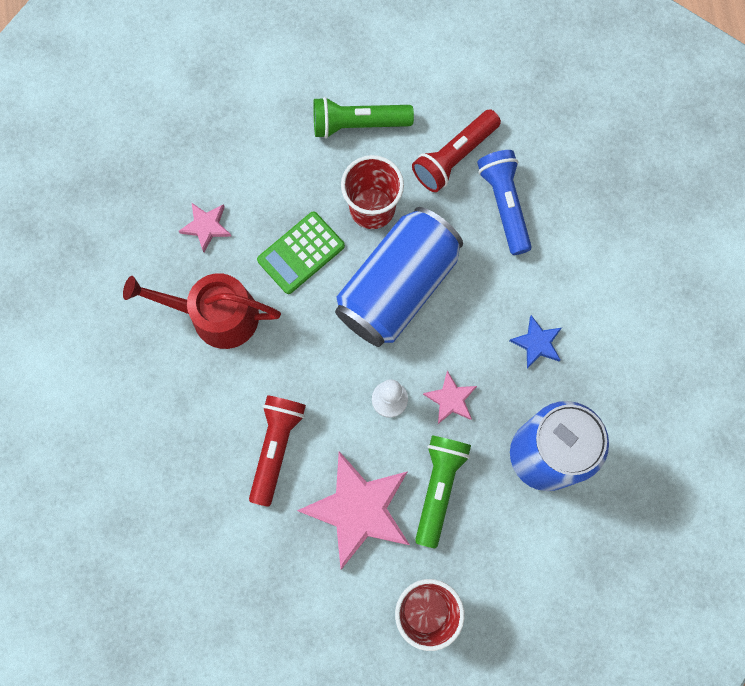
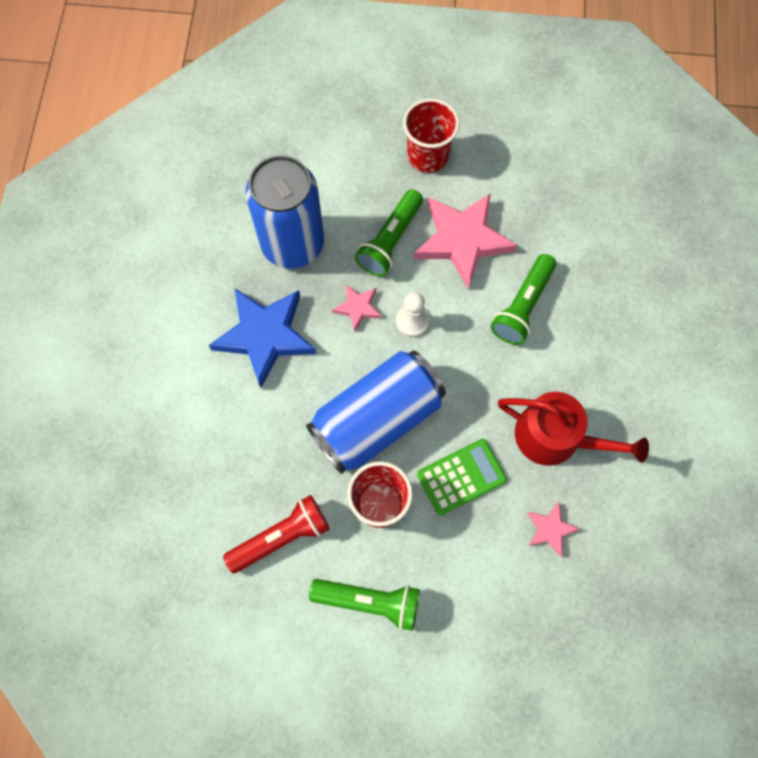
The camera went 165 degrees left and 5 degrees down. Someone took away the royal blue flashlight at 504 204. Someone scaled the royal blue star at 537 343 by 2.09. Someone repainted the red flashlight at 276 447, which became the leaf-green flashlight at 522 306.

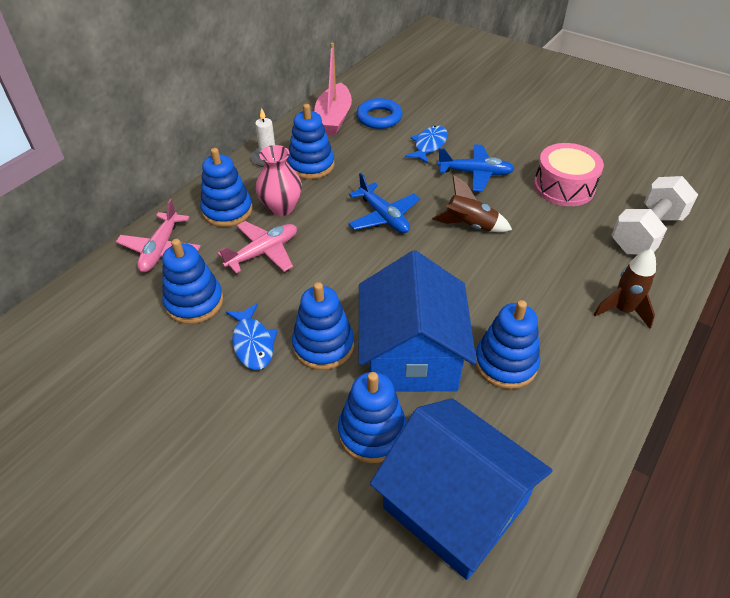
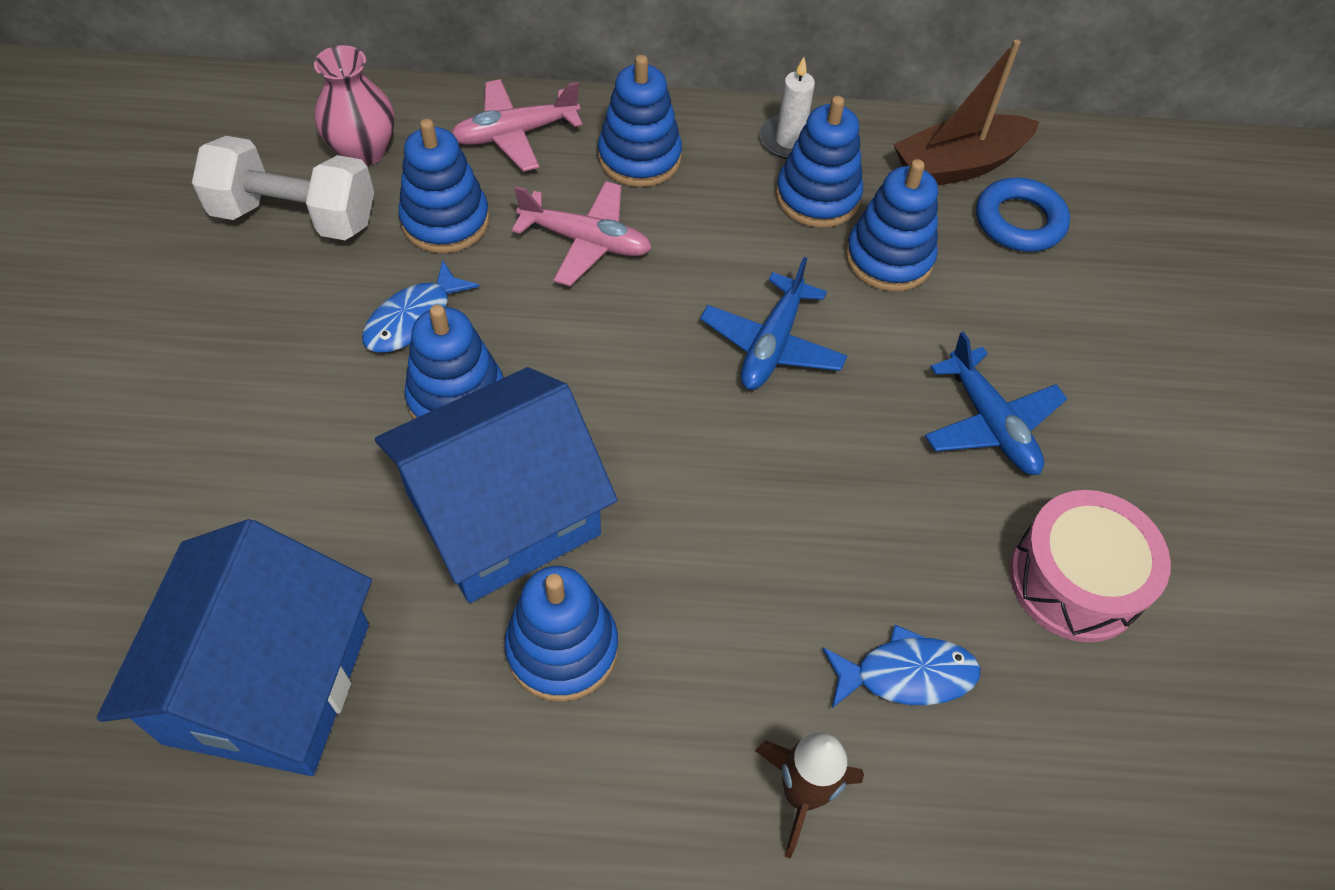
The camera went 55 degrees right and 10 degrees up. Someone repainted the pink boat at 333 119, which became the dark brown boat at 958 165. Someone carried the royal blue fish figure from 429 145 to 906 674. Someone carried the pink tall vase from 281 208 to 364 151. Someone took away the dark brown spaceship at 469 226. Someone carried the white hand weight from 647 233 to 295 217. Someone carried the royal blue ring stacker from 372 432 to 889 258.

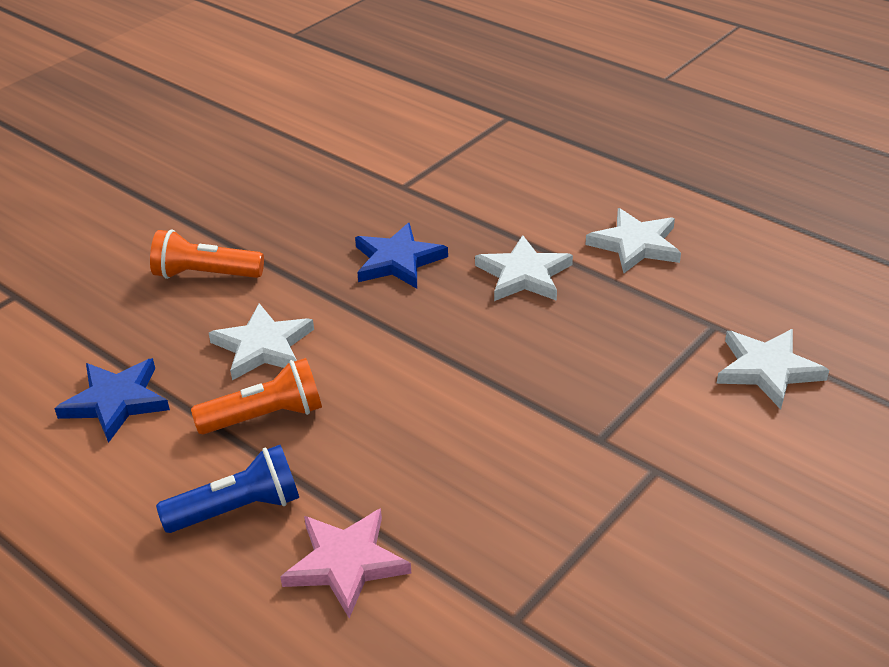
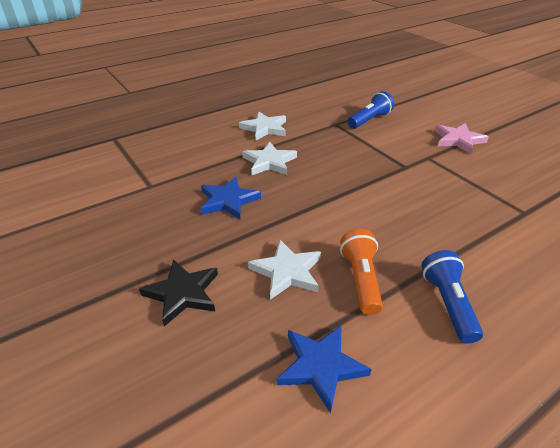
The camera went 75 degrees left and 0 degrees up. Someone swapped the bright orange flashlight at 205 274 for the jet-black star at 183 293. Someone swapped the white star at 767 370 for the royal blue flashlight at 369 120. Someone carried the pink star from 346 563 to 458 140.

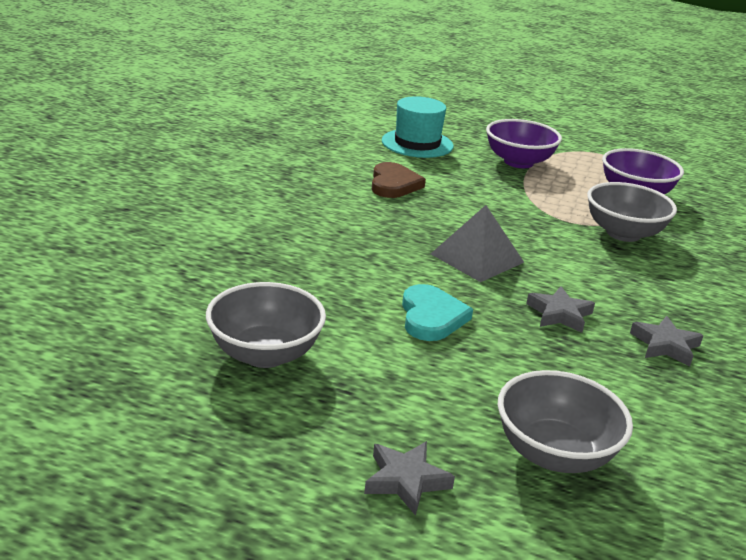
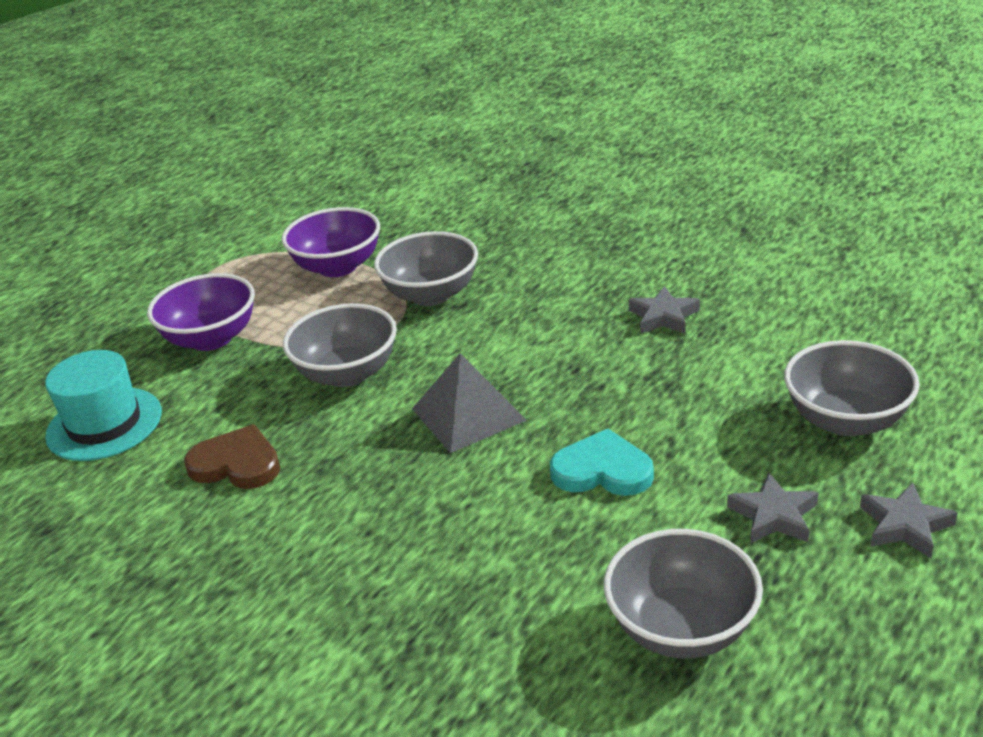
The camera went 70 degrees left and 5 degrees up. Someone carried the grey star from 559 314 to 773 516. Someone put down the grey bowl at 347 373.

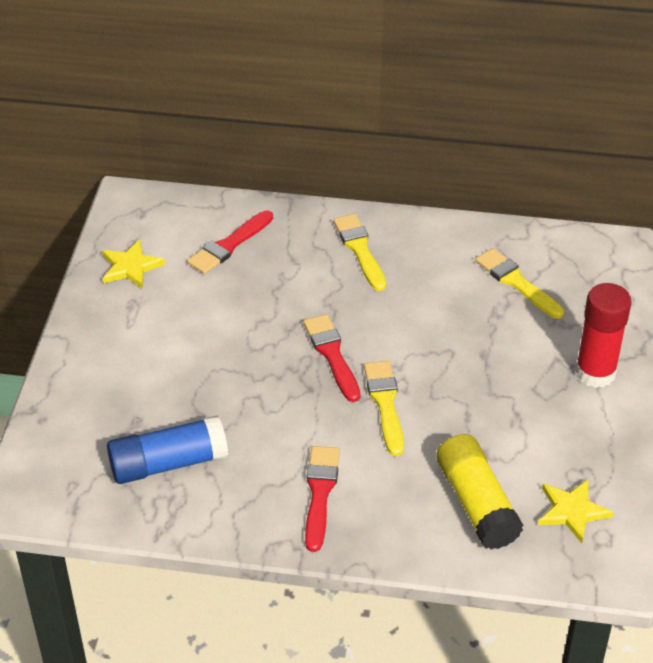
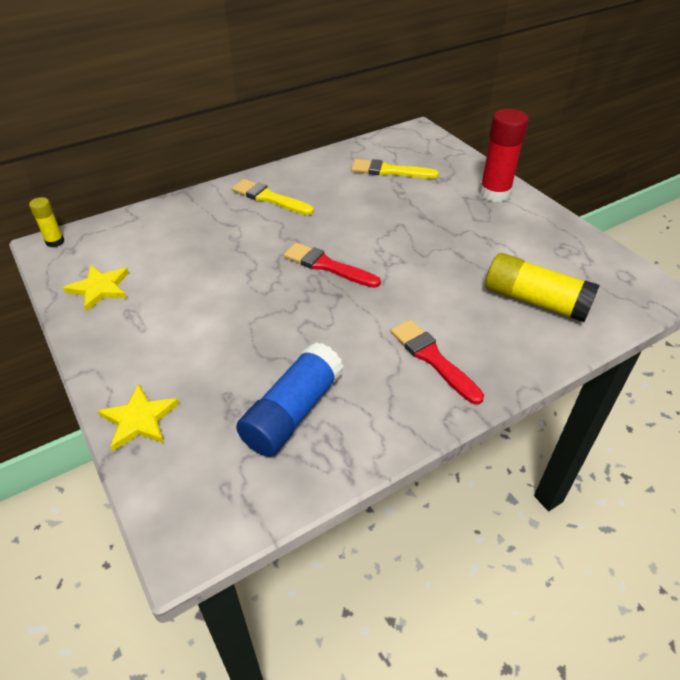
The camera went 40 degrees left and 0 degrees up. Someone took away the red brush at 229 245. Someone took away the golden brush at 385 404. Someone carried the golden star from 572 511 to 139 419. Someone put down the golden glue at 55 242.

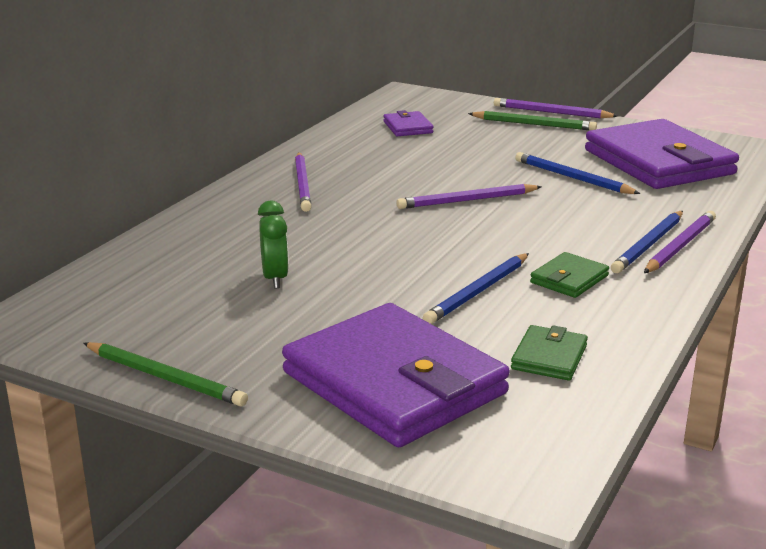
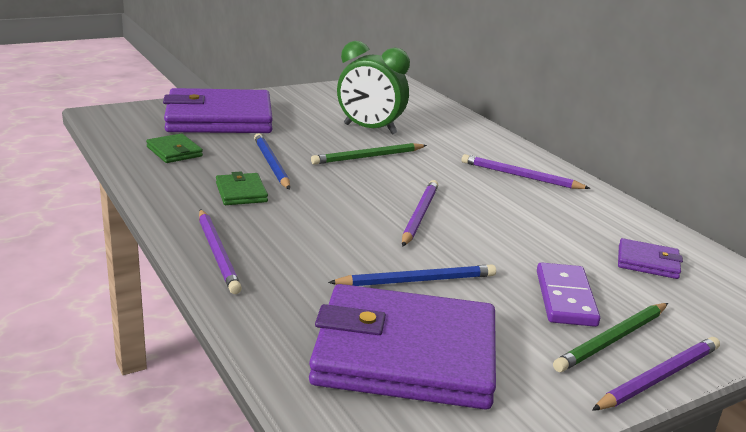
The camera went 120 degrees right and 0 degrees up. Someone scaled the leaf-green clock at 275 278 by 1.70. Someone took away the royal blue pencil at 648 245. Someone carried the leaf-green pencil from 165 377 to 368 157. Someone put down the purple domino at 565 298.

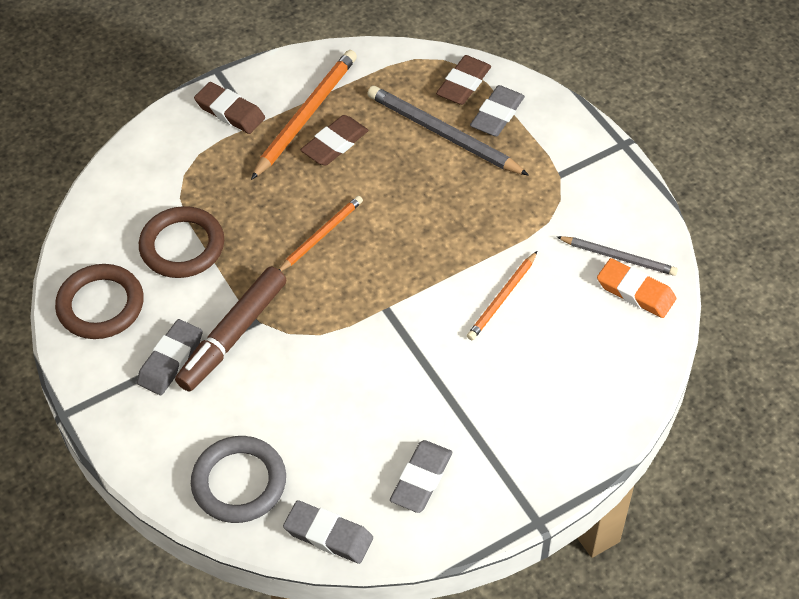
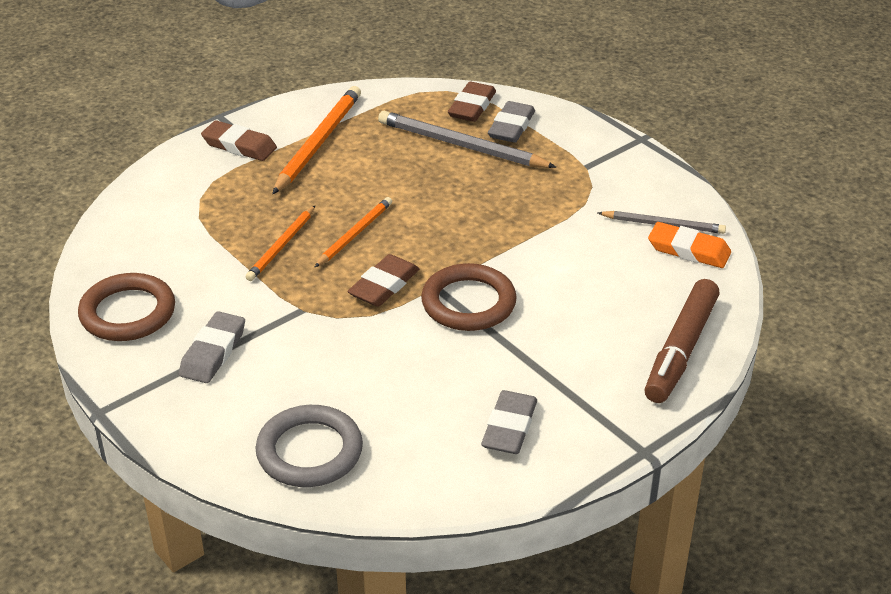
The camera went 10 degrees left and 15 degrees down. Someone carried the dark brown pencil eraser from 335 144 to 384 285. Someone carried the dark brown ring from 182 246 to 468 303. Someone carried the bright orange pencil from 502 298 to 282 246. Someone carried the dark brown marker pen from 233 335 to 681 350. Someone took away the grey pencil eraser at 328 535.

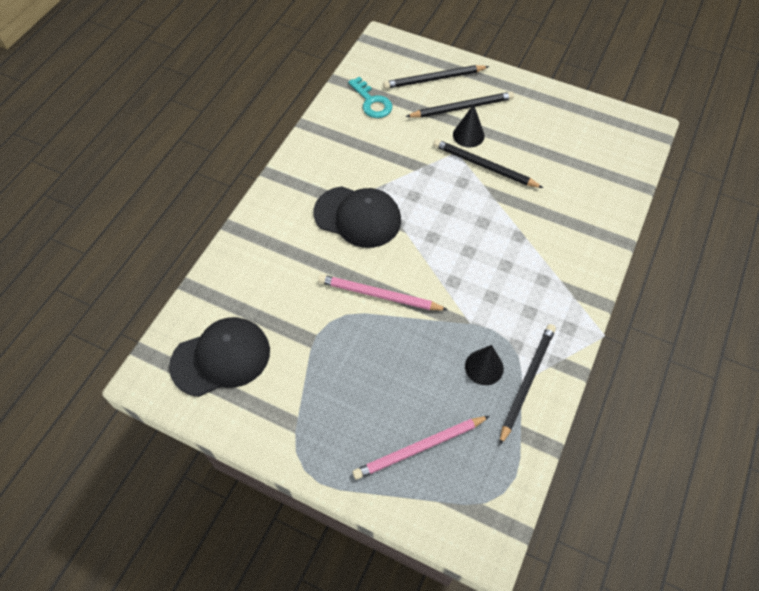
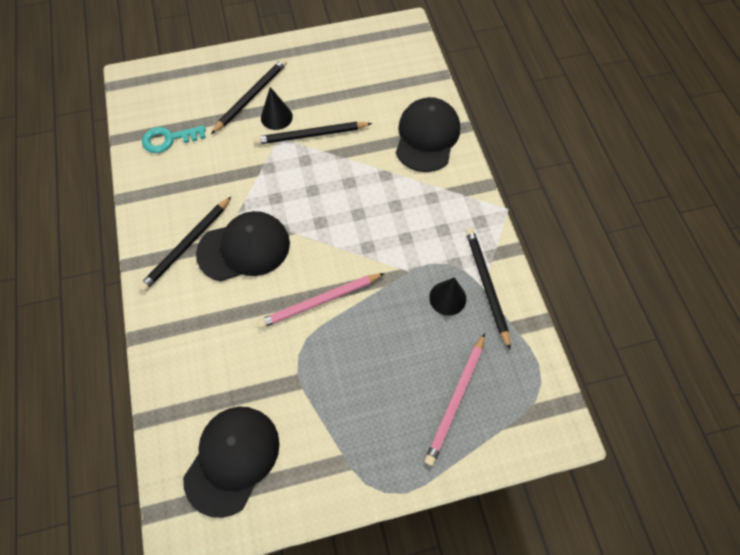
The camera went 40 degrees left and 5 degrees up. Someone carried the jet-black pencil from 434 79 to 187 245. Someone rotated the turquoise latchkey at 372 102 by 150 degrees clockwise. Someone put down the jet-black baseball cap at 427 137.

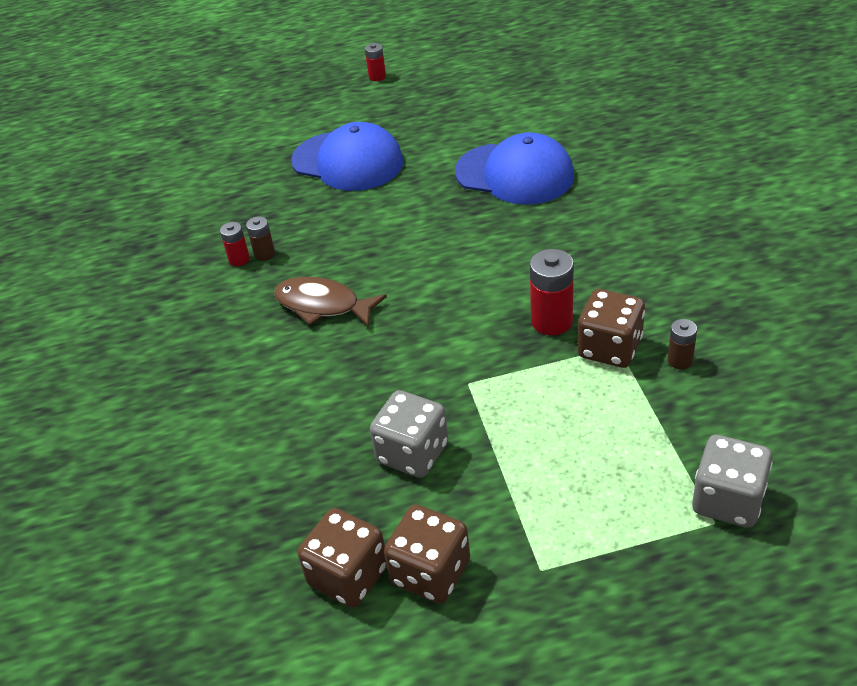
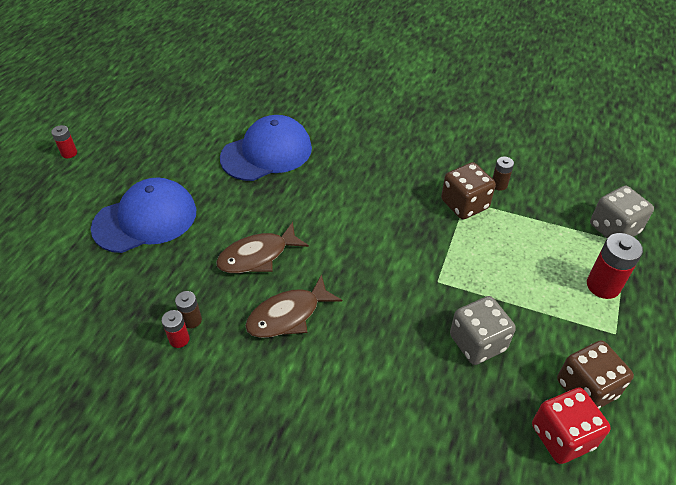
The camera went 60 degrees left and 5 degrees up. Someone carried the red battery from 551 321 to 603 285. Someone repainted the dark brown game die at 348 576, which became the red game die at 562 436. Someone put down the dark brown fish figure at 257 256.

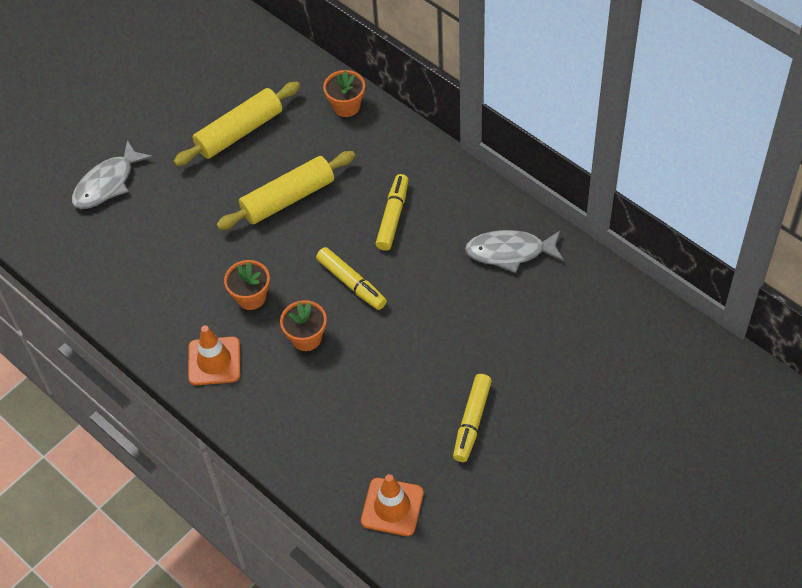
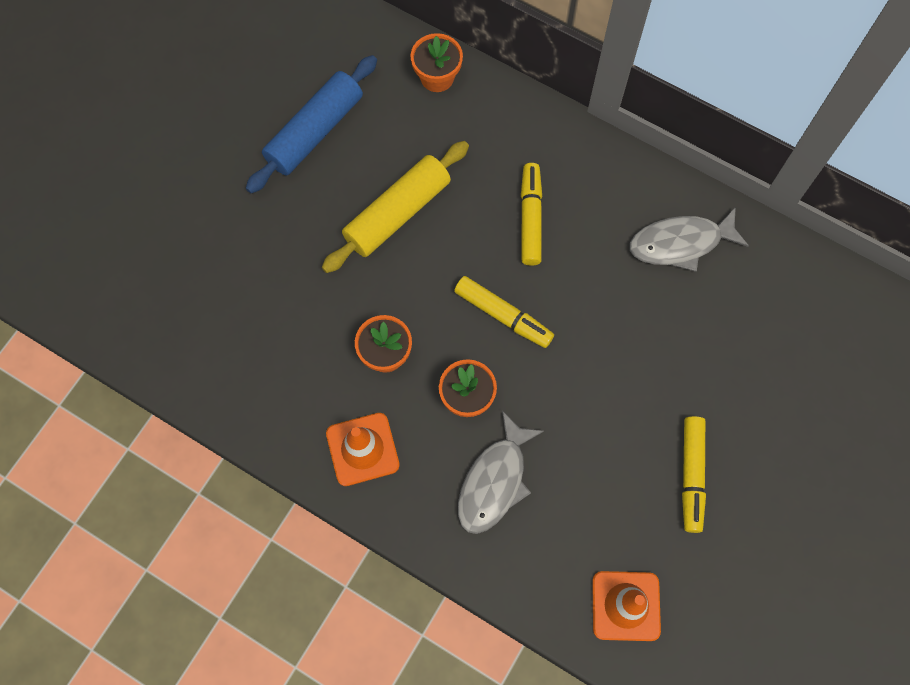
The camera went 15 degrees left and 15 degrees up. Someone repainted the golden pastry roller at 239 132, which became the royal blue pastry roller at 315 131. Someone carried the grey fish figure from 107 183 to 494 481.

